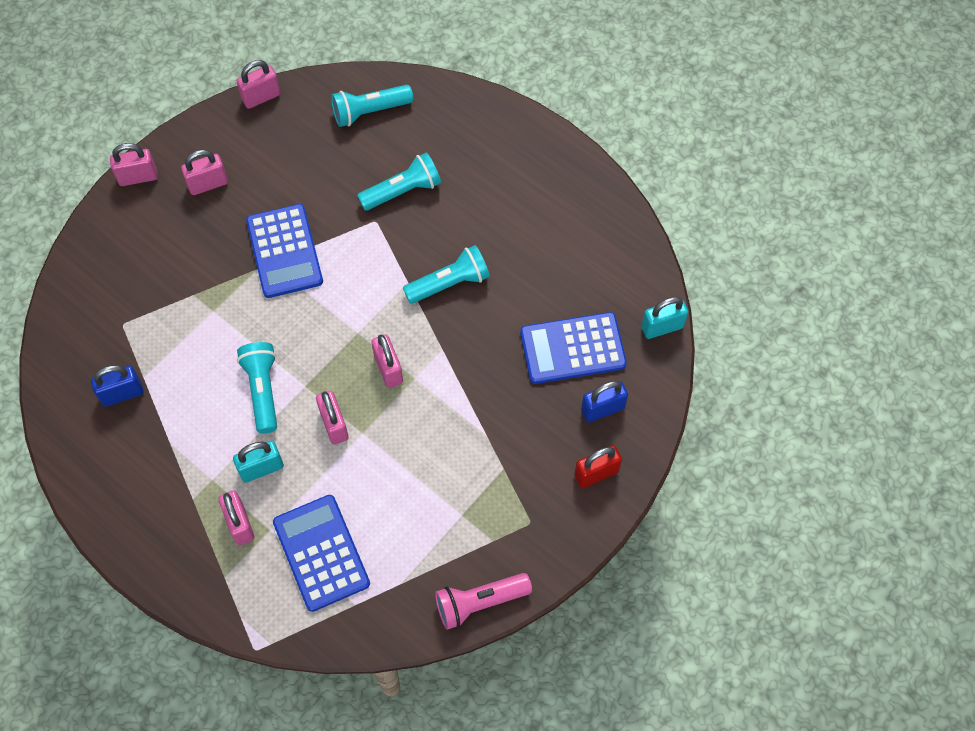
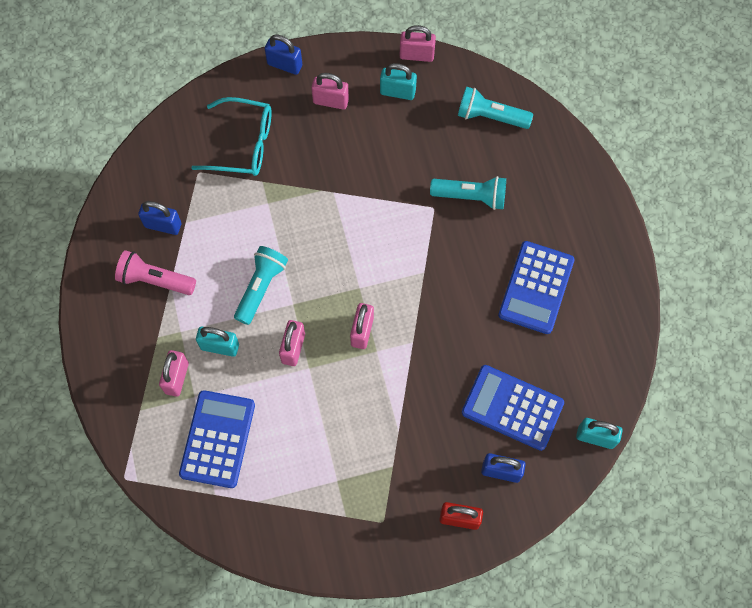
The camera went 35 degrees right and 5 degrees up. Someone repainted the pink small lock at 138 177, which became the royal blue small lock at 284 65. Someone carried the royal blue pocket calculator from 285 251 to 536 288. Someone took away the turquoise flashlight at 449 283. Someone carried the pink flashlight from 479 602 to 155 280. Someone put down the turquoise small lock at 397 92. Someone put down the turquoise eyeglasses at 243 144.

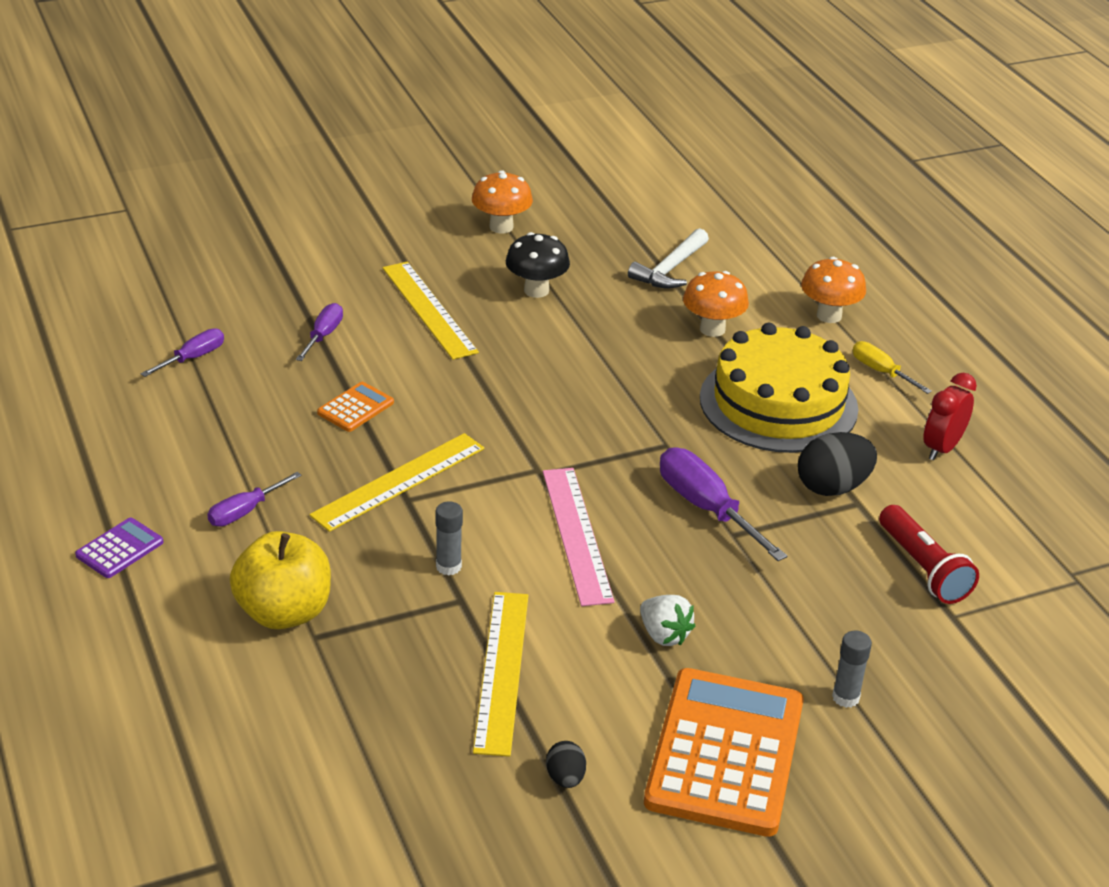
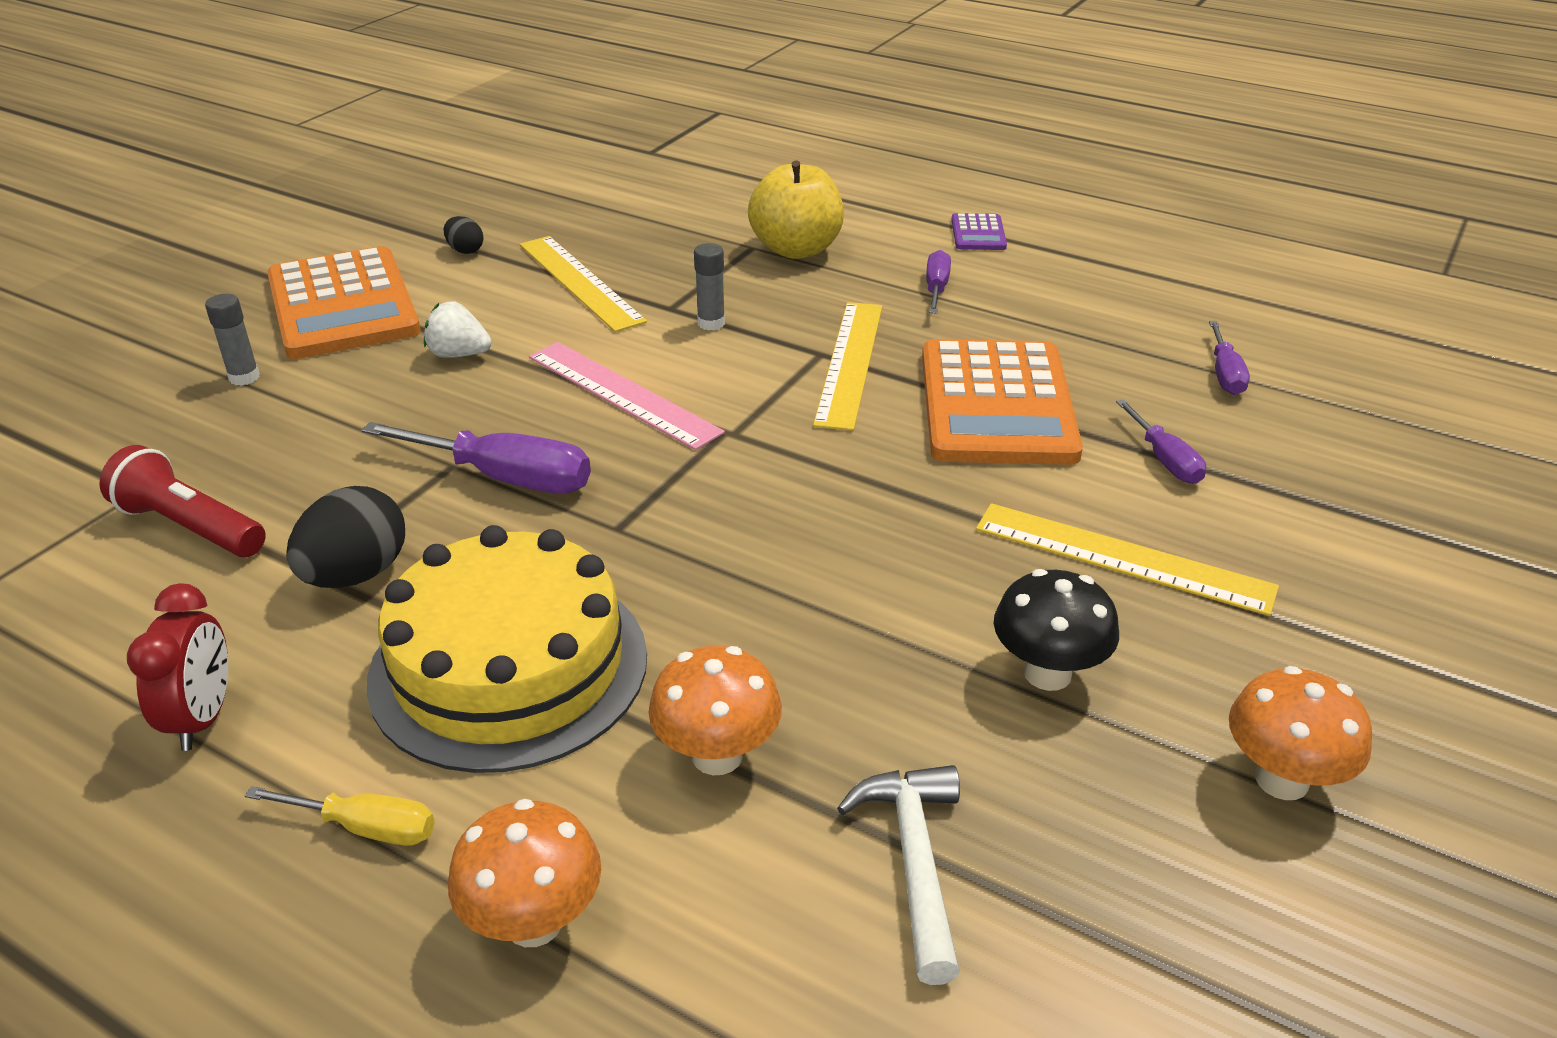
The camera went 145 degrees right and 0 degrees up. Someone scaled the bright orange pocket calculator at 355 408 by 2.31.

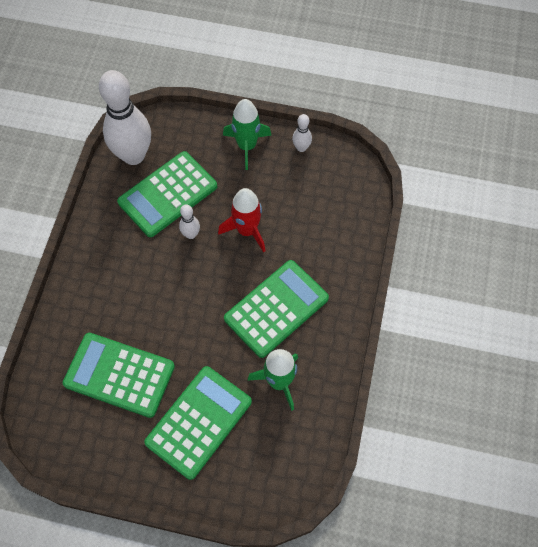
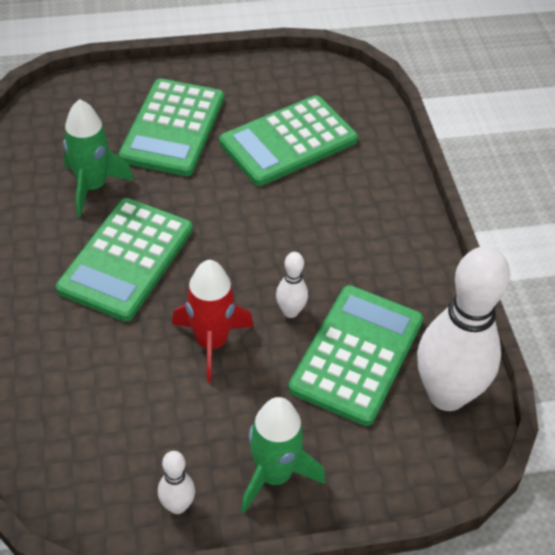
The camera went 155 degrees right and 15 degrees down. Someone rotated the leaf-green pocket calculator at 119 375 by 150 degrees clockwise.

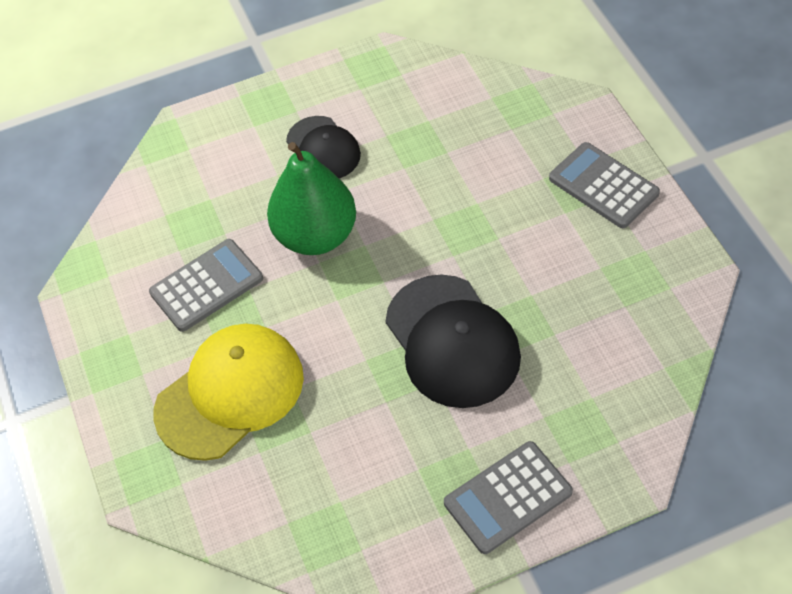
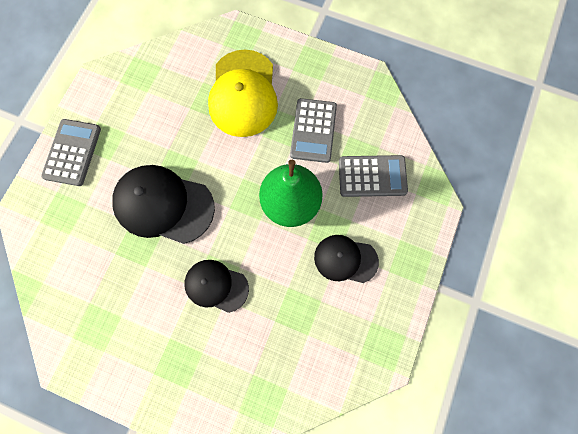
The camera went 130 degrees right and 20 degrees up. Someone carried the grey pocket calculator from 603 186 to 372 176. Someone put down the jet-black baseball cap at 216 286.

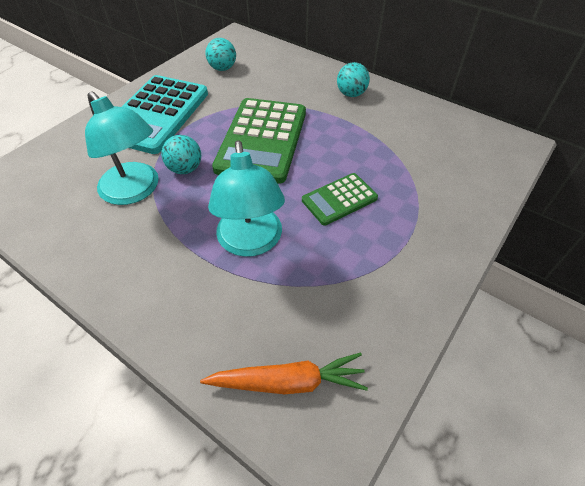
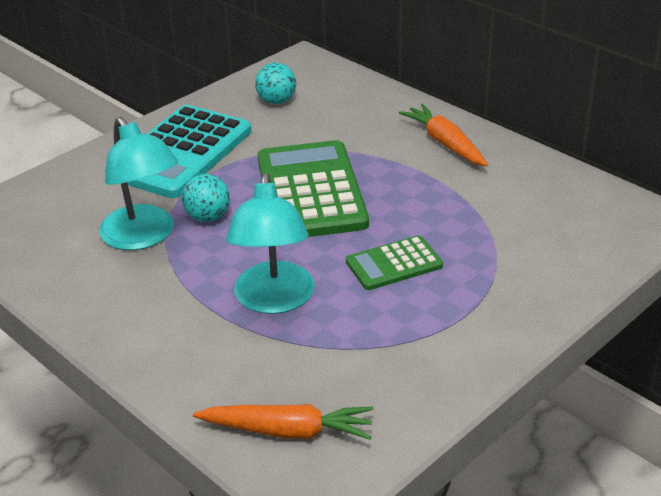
The camera went 10 degrees right and 15 degrees down. Someone swapped the turquoise ball at 351 94 for the bright orange toy carrot at 445 143. Someone rotated the leaf-green pocket calculator at 262 140 by 150 degrees clockwise.

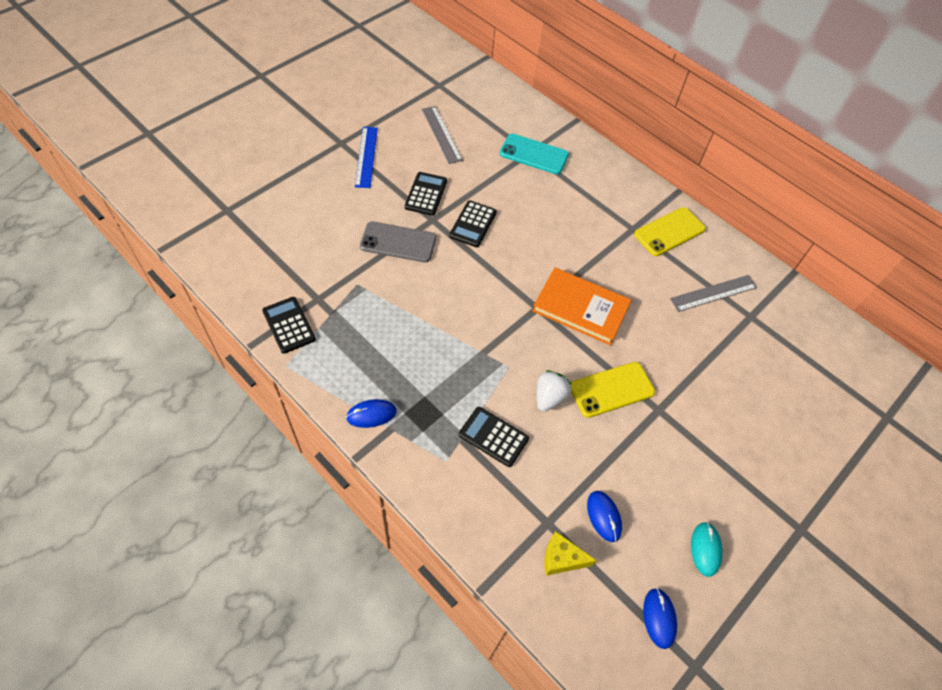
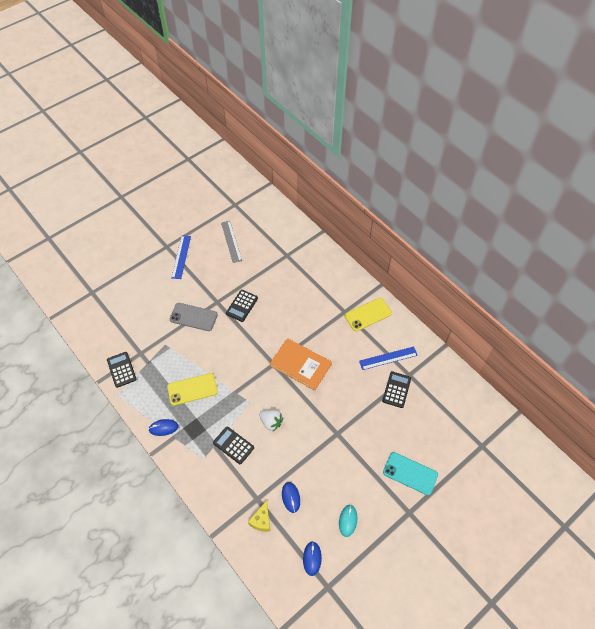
The camera went 10 degrees right and 0 degrees up. Someone carried the turquoise phone from 534 154 to 410 473. Someone carried the jet-black pocket calculator from 426 194 to 396 389. Someone repainted the grey straightedge at 713 293, which became the royal blue straightedge at 388 358. Someone carried the golden phone from 611 389 to 192 389. Someone rotated the white strawberry at 549 397 by 90 degrees clockwise. Someone rotated the golden piece of cheese at 561 558 by 90 degrees counterclockwise.

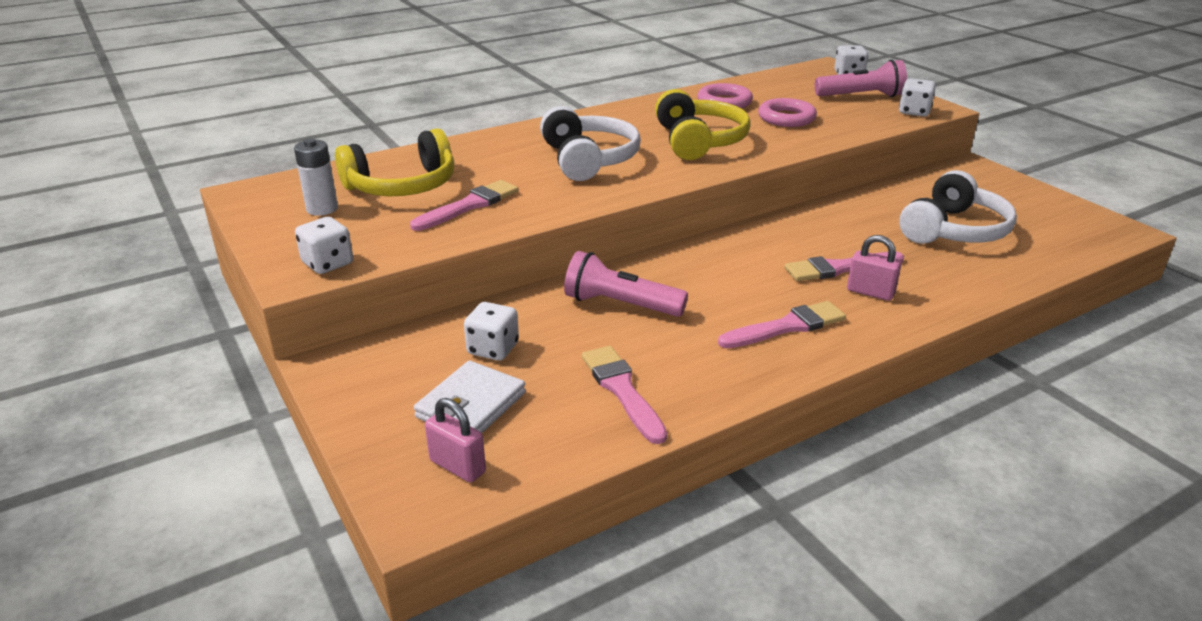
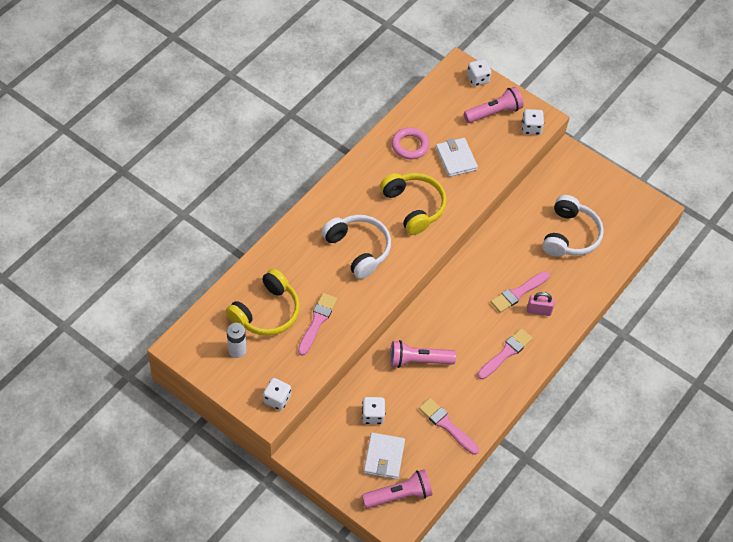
The camera went 25 degrees left and 25 degrees up. Someone swapped the pink ring at 786 118 for the white billfold at 456 159. Someone swapped the pink small lock at 457 466 for the pink flashlight at 399 495.

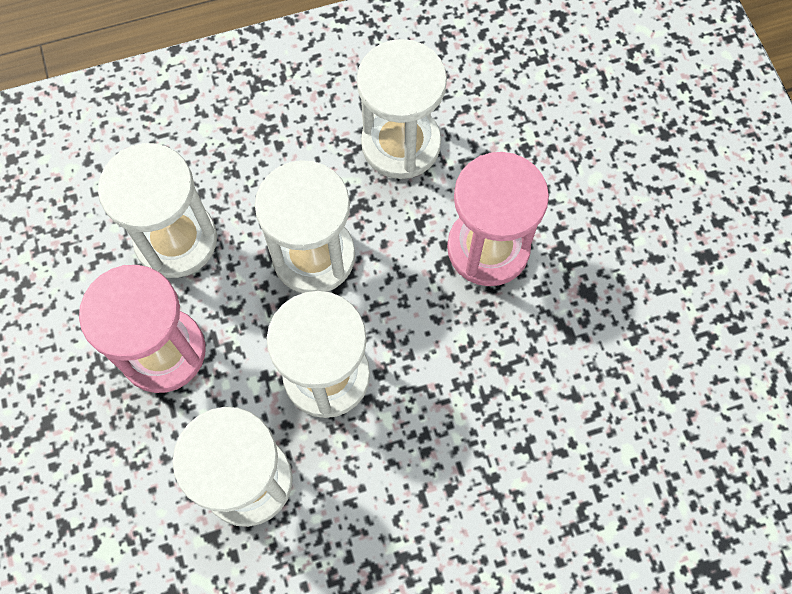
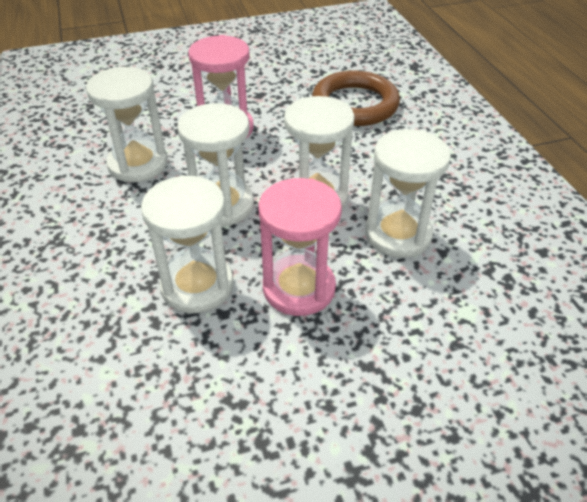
The camera went 90 degrees left and 25 degrees down. Someone put down the dark brown ring at 355 104.

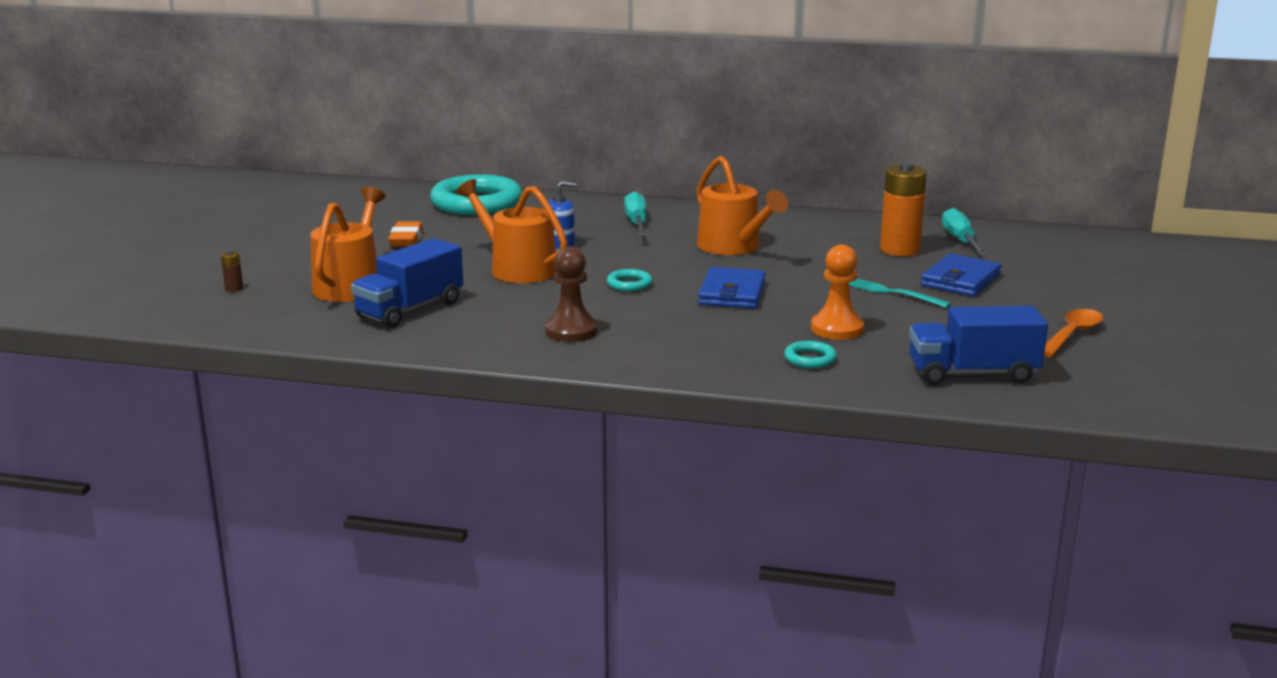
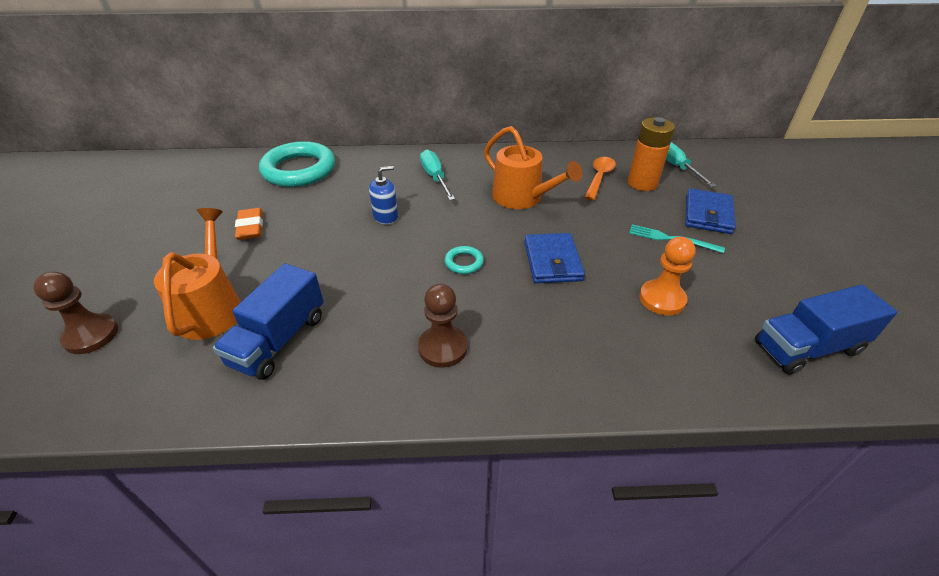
The camera went 15 degrees left and 20 degrees up. Someone took away the bright orange watering pot at 518 269. Someone swapped the dark brown battery at 234 288 for the dark brown pawn at 91 335. Someone carried the bright orange spoon from 1072 335 to 599 178. Someone took away the turquoise ring at 810 359.

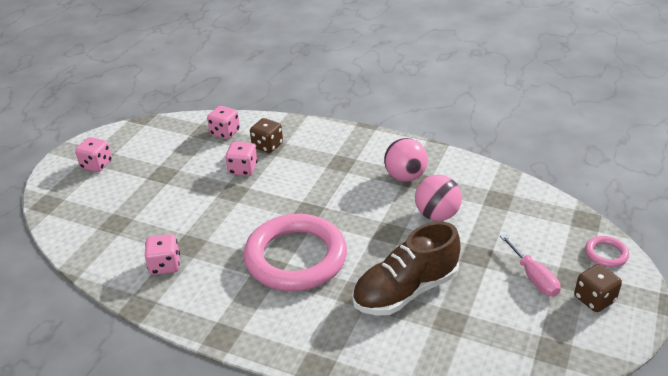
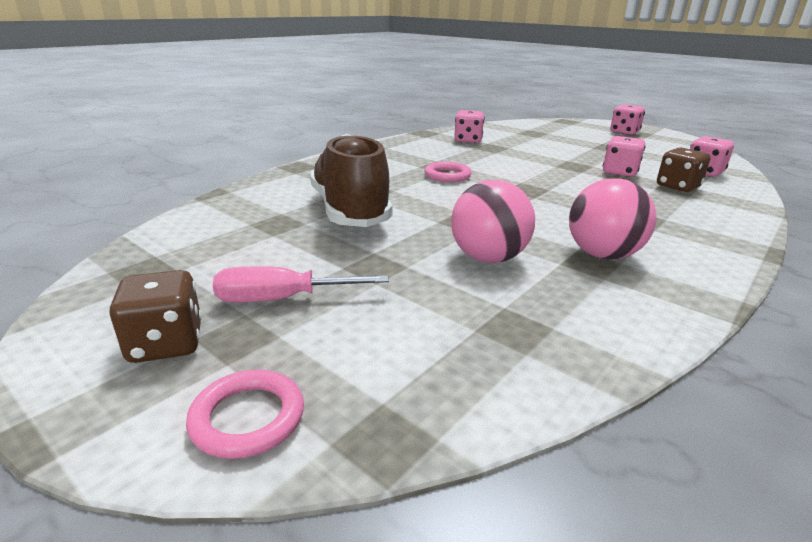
The camera went 105 degrees right and 10 degrees down. Someone scaled the pink ring at 295 257 by 0.40.

